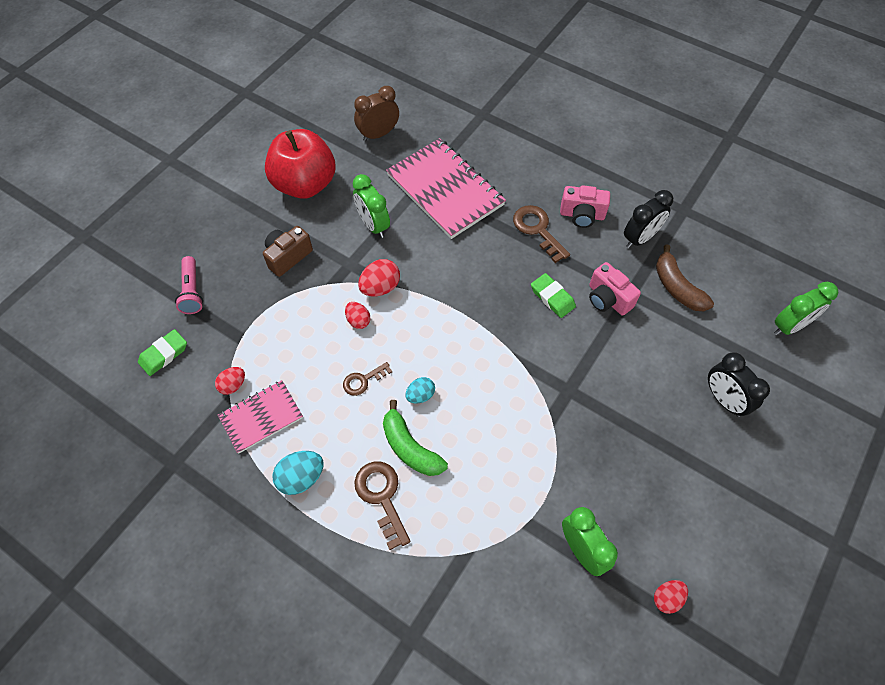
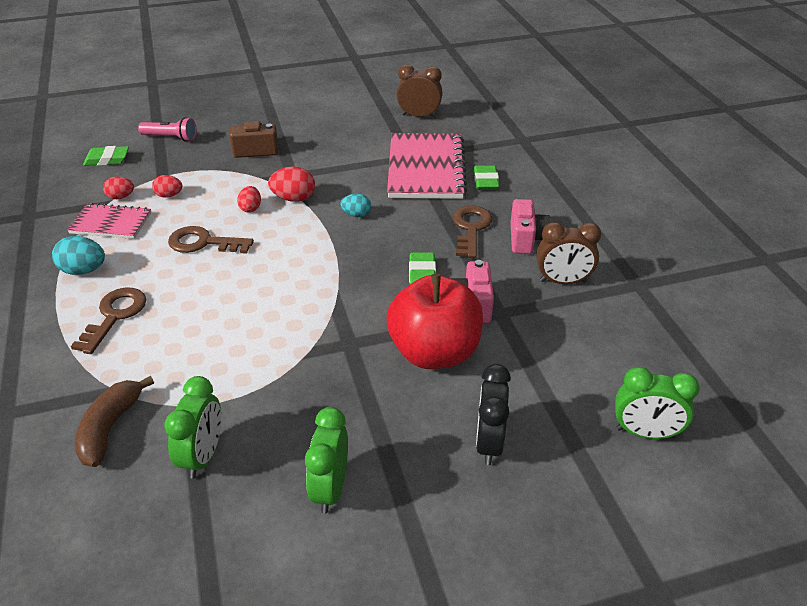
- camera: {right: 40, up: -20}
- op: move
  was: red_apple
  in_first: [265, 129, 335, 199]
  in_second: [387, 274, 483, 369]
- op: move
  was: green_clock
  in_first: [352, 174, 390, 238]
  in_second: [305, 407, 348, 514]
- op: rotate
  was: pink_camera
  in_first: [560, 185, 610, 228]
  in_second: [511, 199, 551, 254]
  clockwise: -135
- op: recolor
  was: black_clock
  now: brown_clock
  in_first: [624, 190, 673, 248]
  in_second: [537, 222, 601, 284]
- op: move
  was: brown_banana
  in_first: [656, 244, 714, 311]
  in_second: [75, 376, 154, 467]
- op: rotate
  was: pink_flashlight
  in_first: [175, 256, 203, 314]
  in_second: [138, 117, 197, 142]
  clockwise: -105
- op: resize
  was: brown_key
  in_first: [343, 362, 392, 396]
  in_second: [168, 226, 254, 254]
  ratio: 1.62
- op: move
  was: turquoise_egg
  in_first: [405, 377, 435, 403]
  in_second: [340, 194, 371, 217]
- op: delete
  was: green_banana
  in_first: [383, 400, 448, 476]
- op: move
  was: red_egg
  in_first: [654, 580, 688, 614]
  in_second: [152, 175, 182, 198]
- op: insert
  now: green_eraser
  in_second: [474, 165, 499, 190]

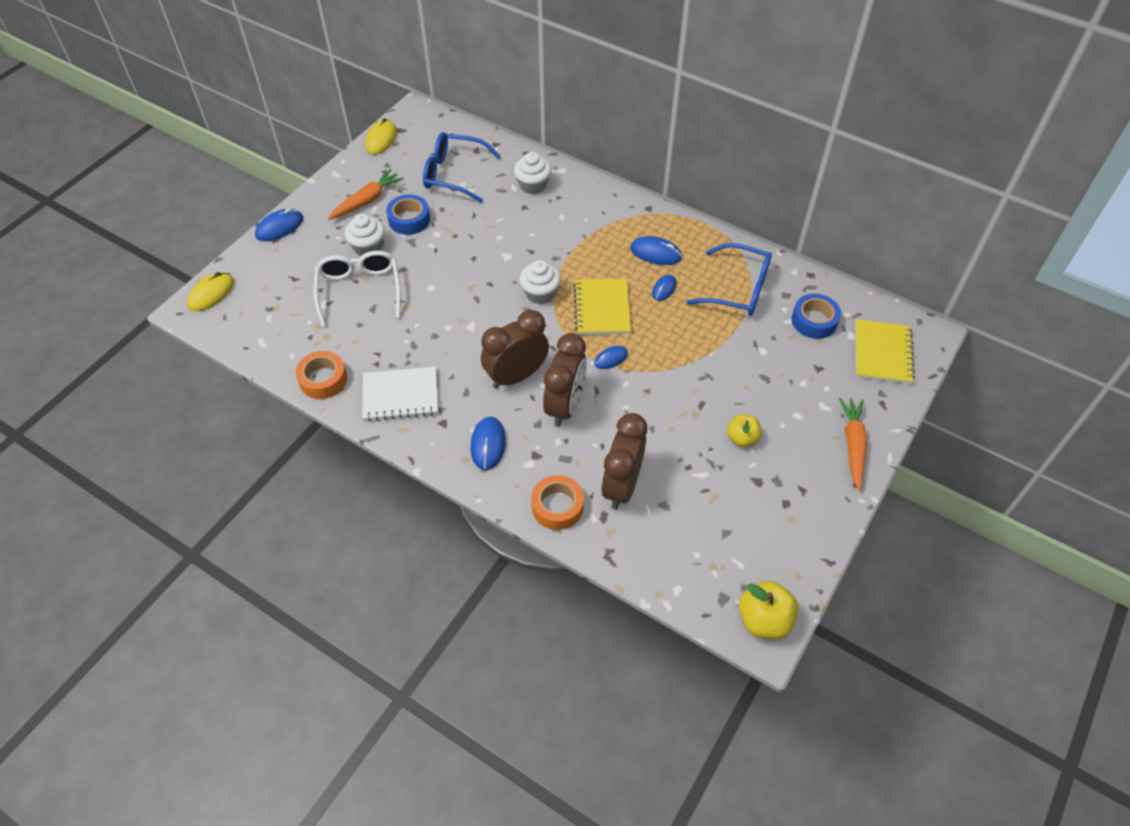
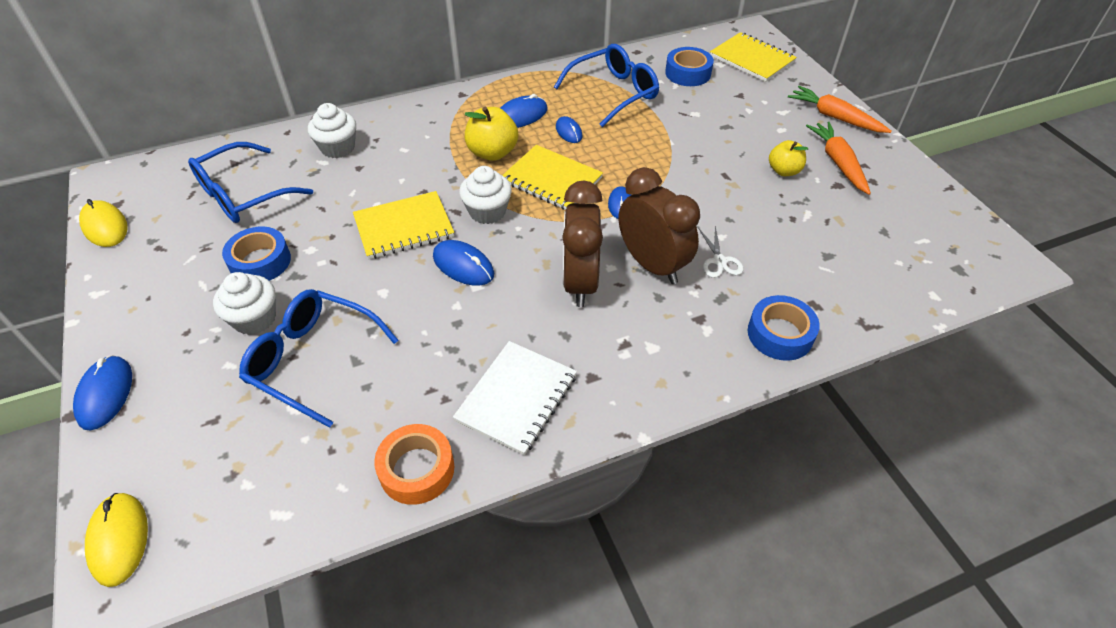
- camera: {right: -55, up: -5}
- op: move
  was: orange_carrot
  in_first: [328, 169, 404, 220]
  in_second: [806, 122, 871, 195]
- op: recolor
  was: white_glasses
  now: blue_glasses
  in_first: [313, 251, 401, 327]
  in_second: [239, 289, 398, 428]
- op: delete
  was: brown_clock
  in_first: [601, 413, 647, 510]
- op: move
  was: blue_mouse
  in_first: [471, 417, 506, 470]
  in_second: [433, 240, 494, 286]
- op: recolor
  was: orange_tape
  now: blue_tape
  in_first: [531, 475, 584, 530]
  in_second: [748, 295, 820, 361]
- op: move
  was: yellow_apple
  in_first: [739, 581, 799, 639]
  in_second: [465, 106, 518, 161]
- op: insert
  now: yellow_notebook
  in_second: [353, 191, 454, 259]
- op: insert
  now: white_scissors
  in_second: [698, 226, 743, 278]

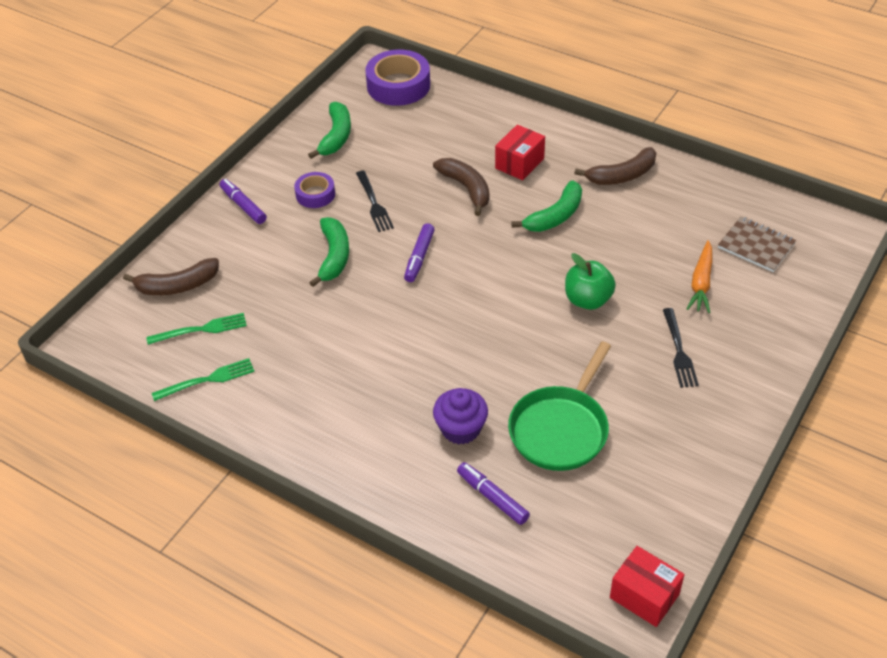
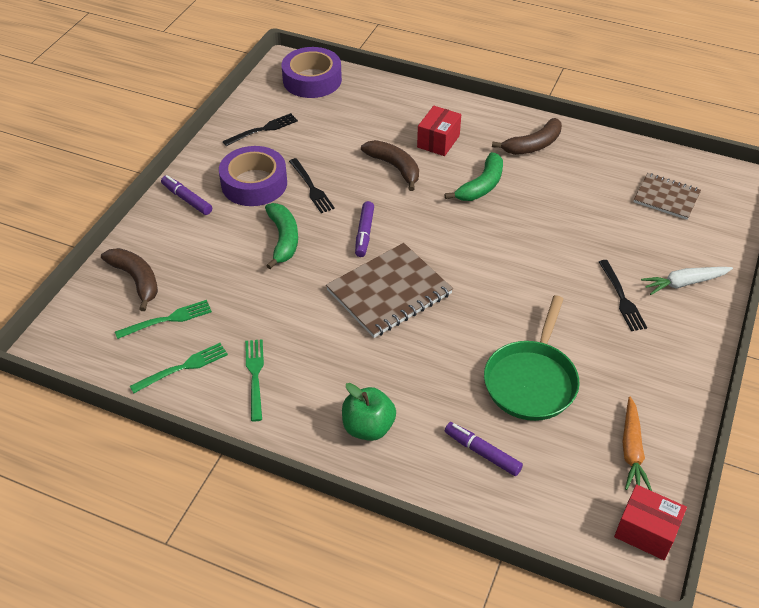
- camera: {right: -10, up: 0}
- op: replace
  was: green_banana
  now: black_fork
  in_first: [308, 102, 351, 159]
  in_second: [222, 113, 298, 146]
- op: resize
  was: purple_tape
  in_first: [294, 172, 335, 208]
  in_second: [219, 146, 287, 206]
  ratio: 1.76
- op: move
  was: orange_carrot
  in_first: [687, 240, 712, 313]
  in_second: [622, 397, 652, 491]
- op: move
  was: green_apple
  in_first: [565, 253, 616, 310]
  in_second: [342, 383, 396, 441]
- op: rotate
  was: brown_banana
  in_first: [123, 258, 219, 295]
  in_second: [101, 248, 158, 311]
  clockwise: -105
- op: delete
  was: purple_cupcake
  in_first: [433, 388, 488, 445]
- op: insert
  now: brown_notebook
  in_second: [326, 243, 453, 338]
- op: insert
  now: white_carrot
  in_second: [641, 267, 733, 295]
- op: insert
  now: green_fork
  in_second: [245, 339, 264, 421]

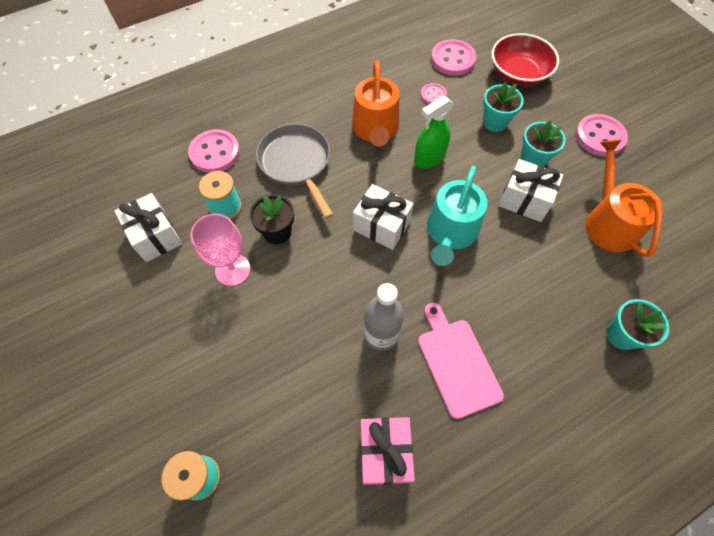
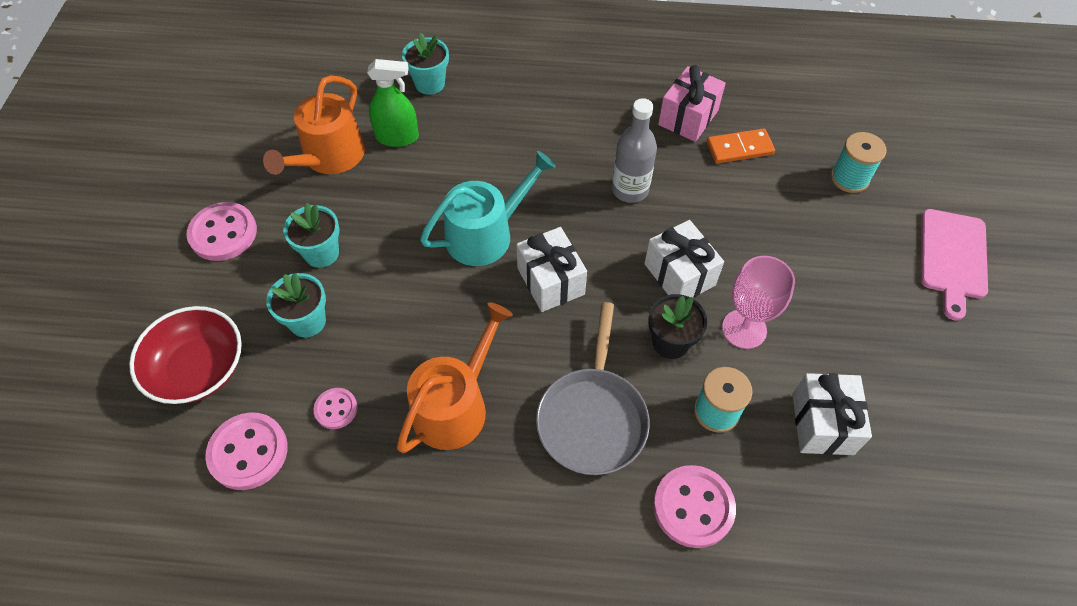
- camera: {right: -145, up: -5}
- op: move
  was: green_spray_bottle
  in_first: [414, 96, 454, 169]
  in_second: [367, 59, 419, 147]
- op: move
  was: white_gift
  in_first: [499, 159, 563, 222]
  in_second: [644, 220, 724, 298]
- op: move
  was: pink_cutting_board
  in_first: [418, 303, 504, 419]
  in_second: [921, 209, 988, 321]
- op: insert
  now: orange_domino
  in_second: [707, 128, 775, 164]

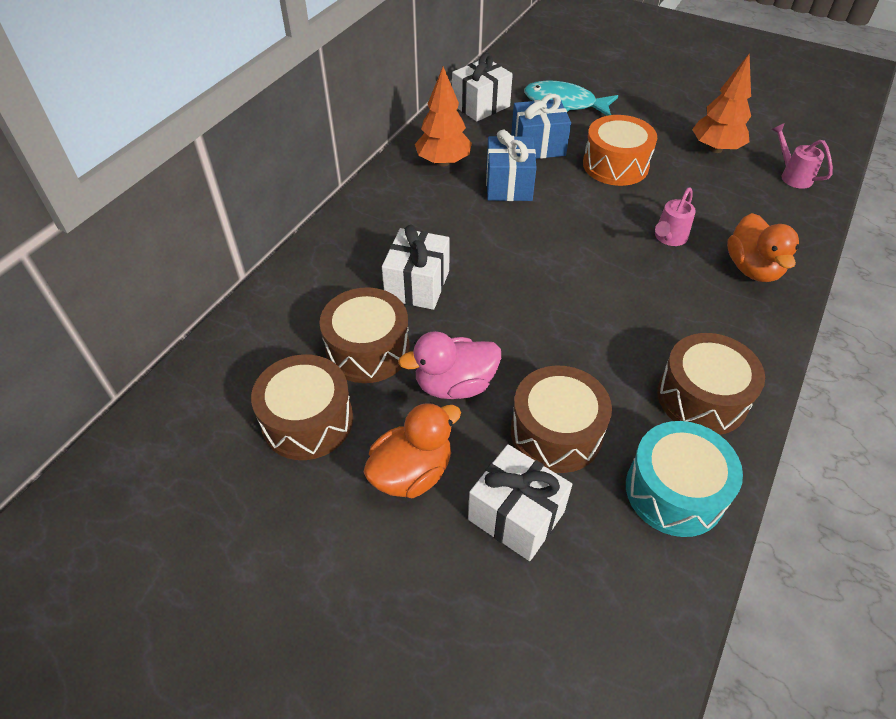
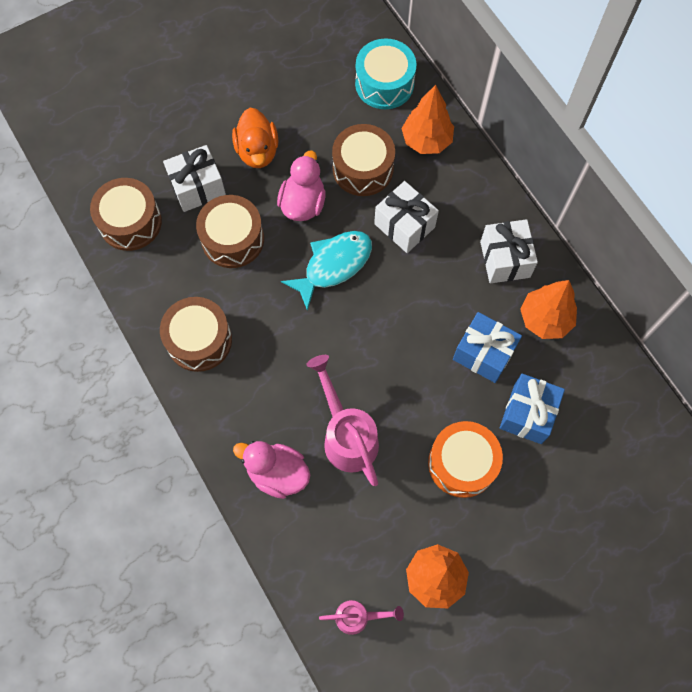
- camera: {right: 120, up: 20}
- op: move
  was: white_gift
  in_first: [452, 53, 513, 121]
  in_second: [480, 219, 538, 283]
- op: move
  was: turquoise_fish
  in_first: [524, 81, 618, 116]
  in_second: [281, 231, 372, 311]
- op: resize
  was: pink_watering_can
  in_first: [655, 187, 696, 246]
  in_second: [306, 355, 379, 486]
  ratio: 1.75
- op: recolor
  was: orange_duck
  now: pink_duck
  in_first: [727, 213, 799, 282]
  in_second: [233, 441, 310, 499]
- op: move
  was: brown_drum
  in_first: [251, 354, 353, 460]
  in_second: [90, 178, 162, 251]
- op: move
  was: turquoise_drum
  in_first: [626, 421, 743, 537]
  in_second: [355, 38, 417, 109]
- op: insert
  now: orange_tree
  in_second: [401, 85, 454, 154]

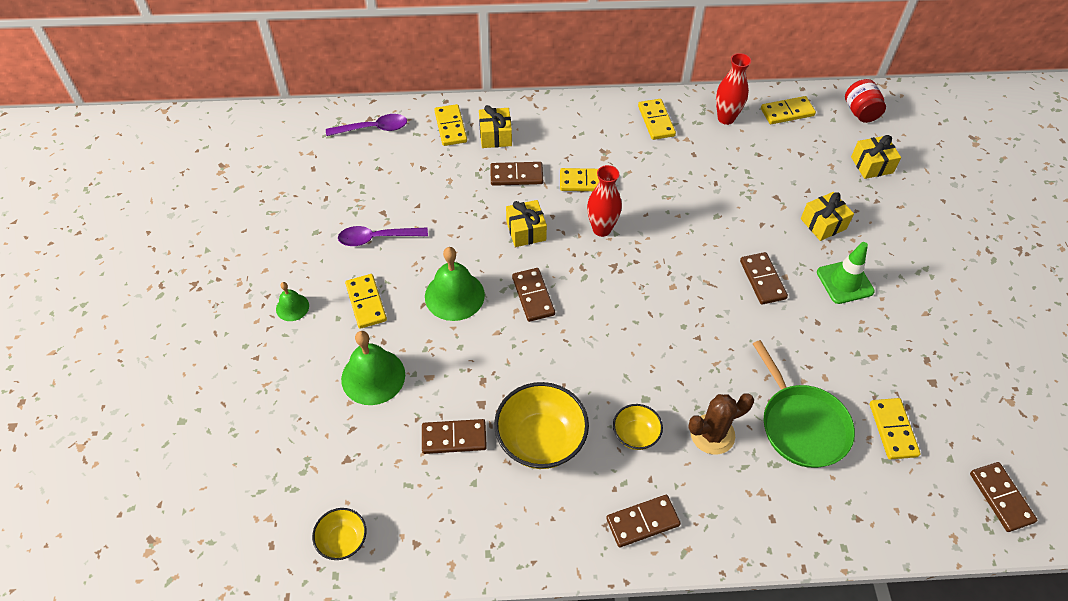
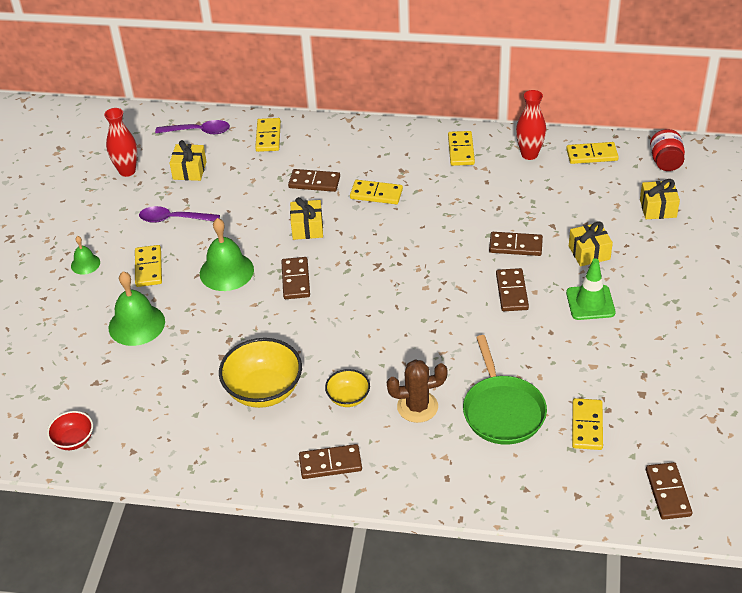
- camera: {right: 15, up: -10}
- op: move
  was: yellow_gift
  in_first: [479, 105, 512, 148]
  in_second: [170, 140, 207, 181]
- op: move
  was: red_vase
  in_first: [587, 165, 622, 237]
  in_second: [104, 108, 137, 177]
- op: move
  was: brown_domino
  in_first: [422, 419, 487, 454]
  in_second: [489, 232, 543, 256]
- op: recolor
  was: yellow_bowl
  now: red_bowl
  in_first: [312, 508, 367, 560]
  in_second: [47, 411, 93, 450]

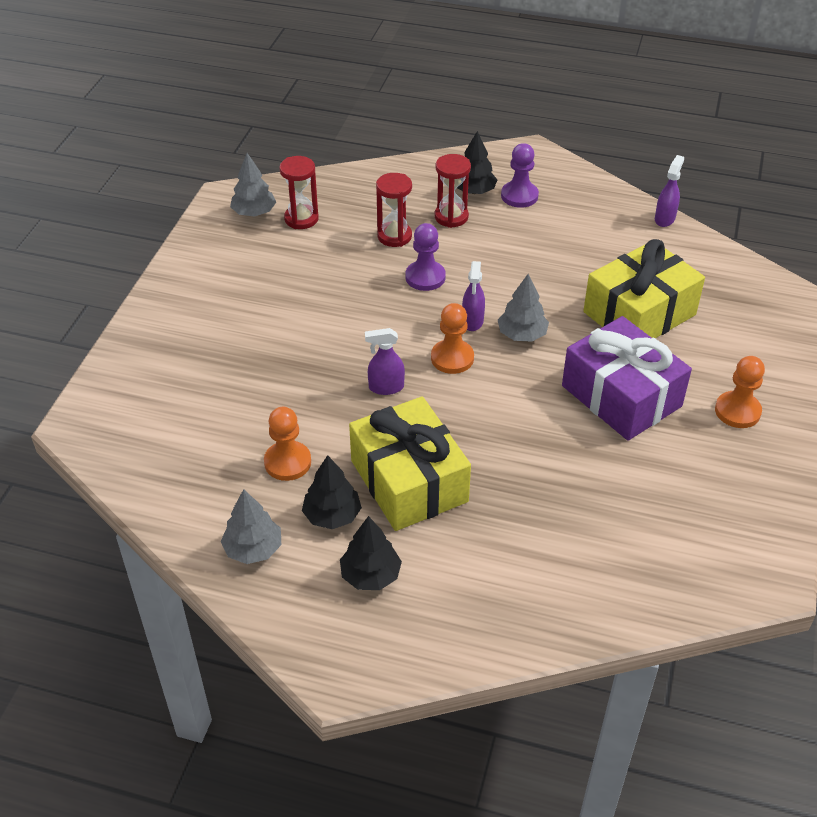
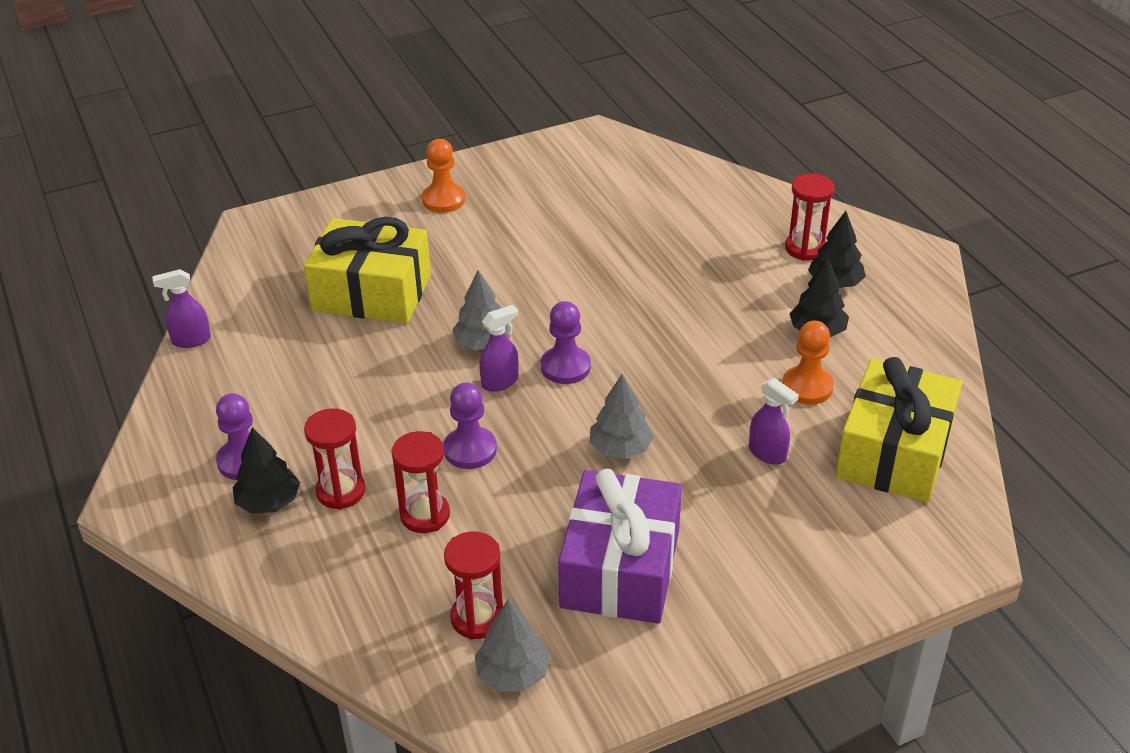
- camera: {right: -130, up: -5}
- op: recolor
  was: orange_pawn
  now: purple_pawn
  in_first: [431, 303, 474, 374]
  in_second: [541, 301, 591, 384]
- op: move
  was: purple_gift
  in_first: [562, 316, 692, 440]
  in_second: [558, 469, 682, 624]
- op: move
  was: purple_spray_bottle
  in_first: [365, 328, 405, 395]
  in_second: [749, 378, 799, 465]
- op: move
  was: yellow_gift
  in_first: [349, 396, 471, 531]
  in_second: [835, 357, 962, 503]
- op: move
  was: grey_tree
  in_first: [221, 489, 281, 564]
  in_second: [590, 374, 654, 459]
- op: insert
  now: red_hourglass
  in_second: [785, 174, 834, 261]

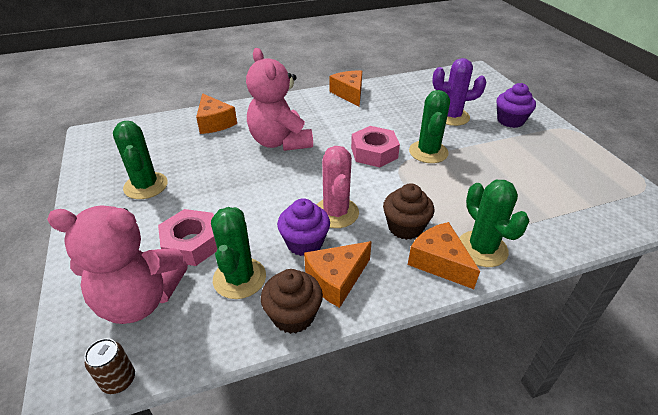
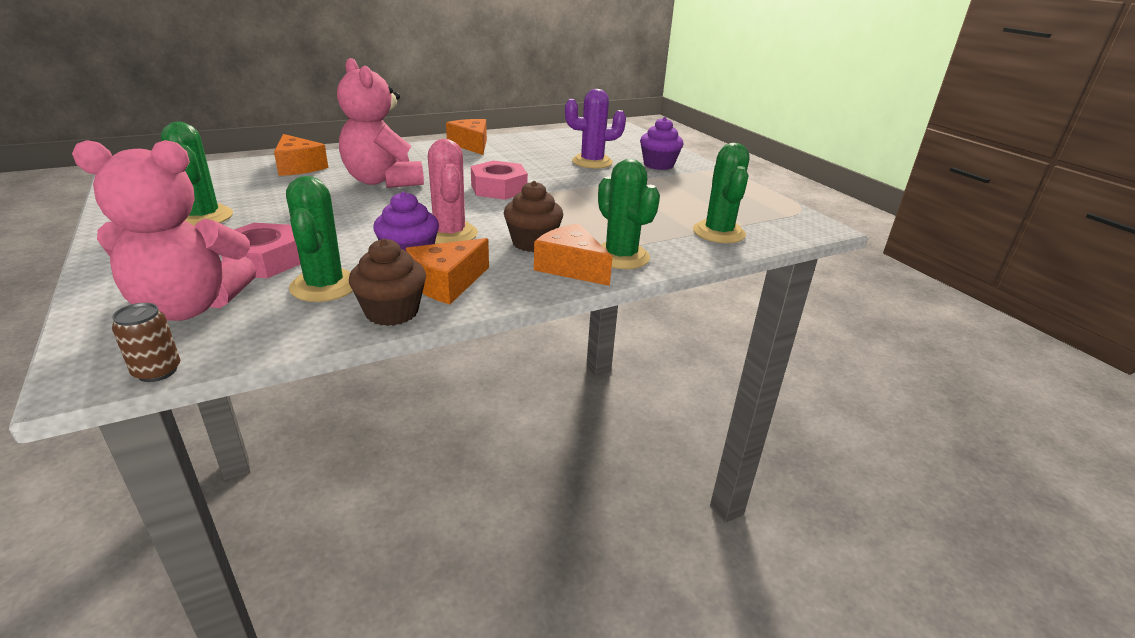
- camera: {right: -10, up: -10}
- op: move
  was: green_cactus
  in_first: [409, 90, 450, 163]
  in_second: [693, 143, 750, 243]

